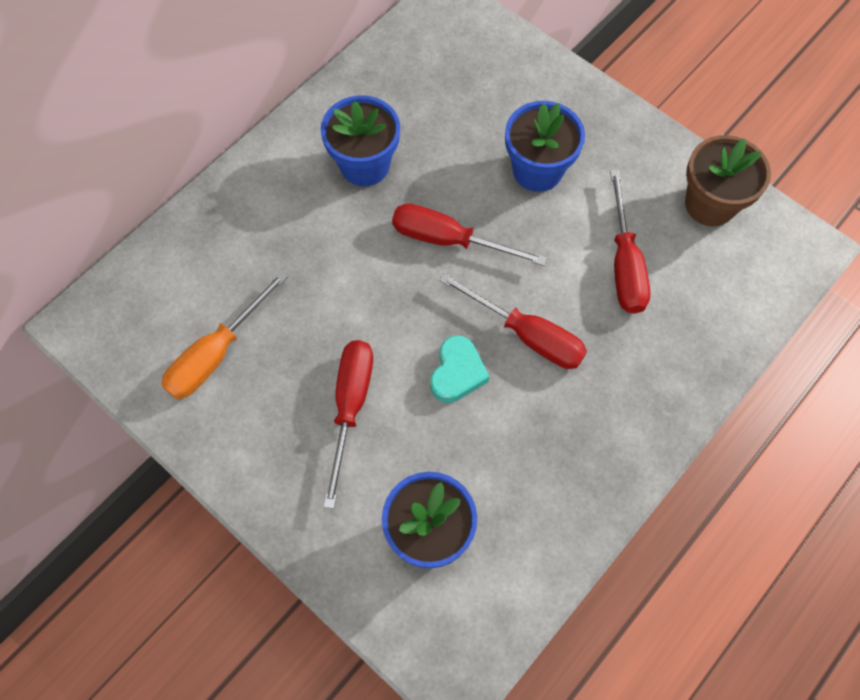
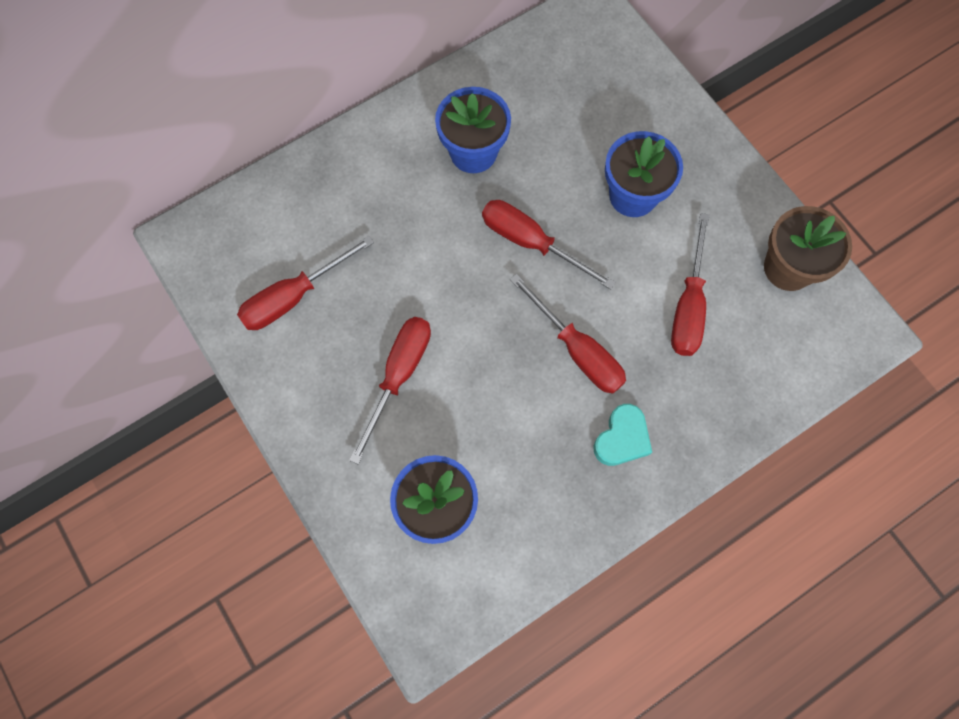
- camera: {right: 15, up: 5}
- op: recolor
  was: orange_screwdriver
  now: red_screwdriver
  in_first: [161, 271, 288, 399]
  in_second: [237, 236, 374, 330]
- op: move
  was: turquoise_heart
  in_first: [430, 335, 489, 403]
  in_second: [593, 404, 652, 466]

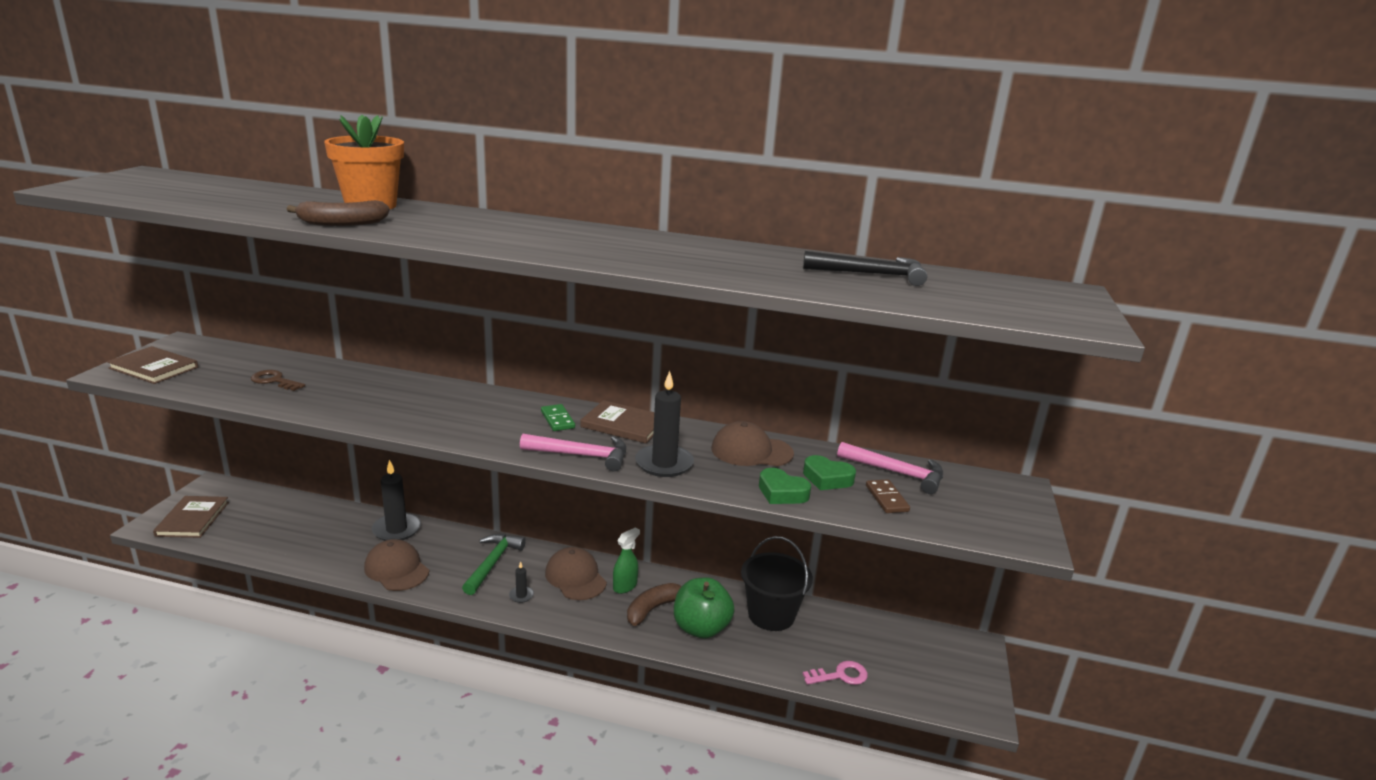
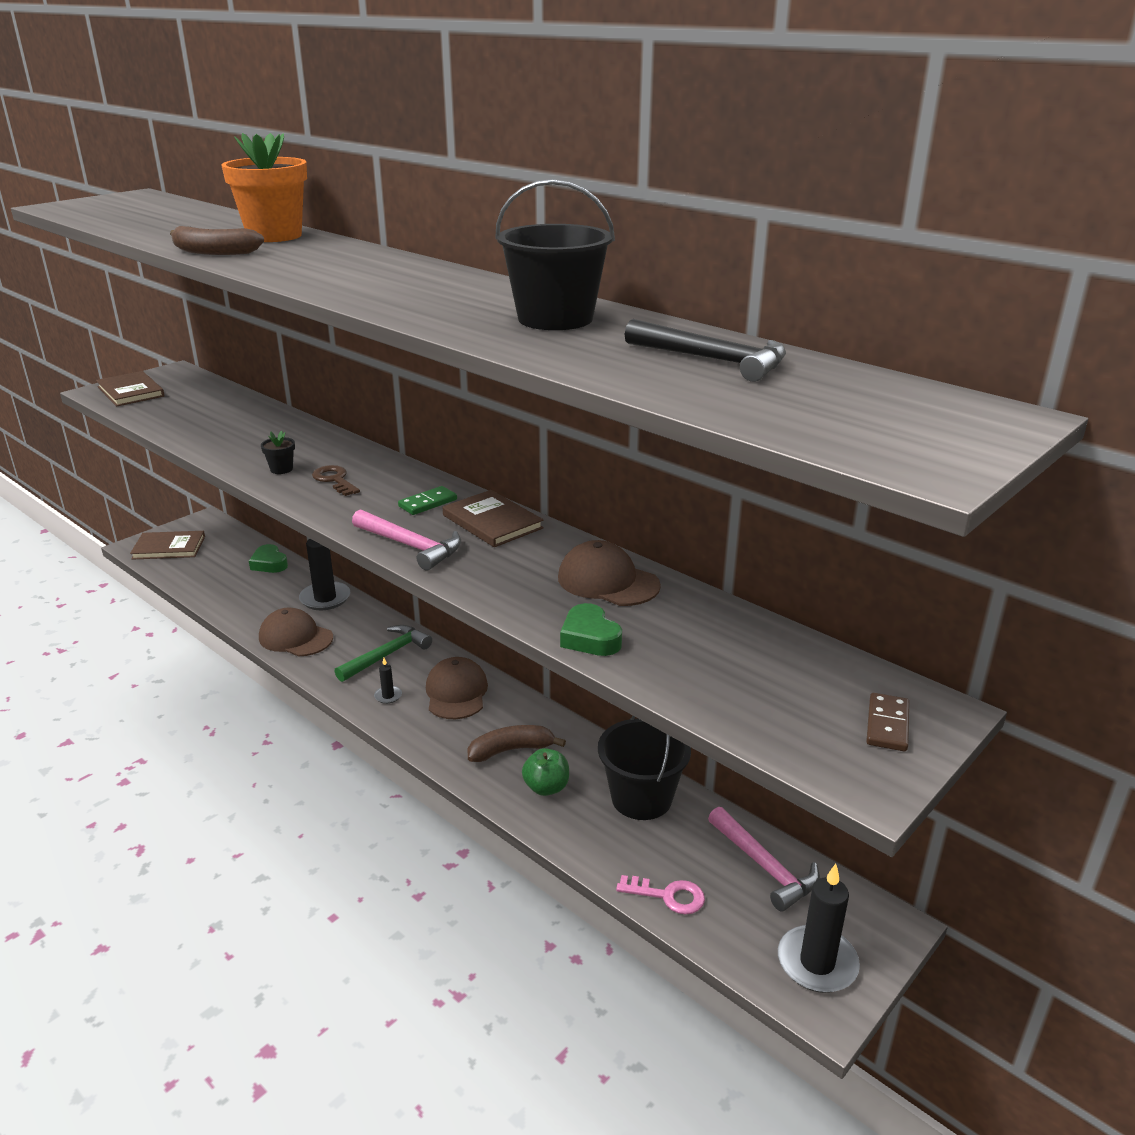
- camera: {right: 30, up: 5}
- op: move
  was: brown_key
  in_first: [251, 370, 305, 391]
  in_second: [312, 465, 360, 496]
- op: move
  was: black_candle
  in_first: [635, 371, 694, 477]
  in_second: [778, 864, 860, 993]
- op: rotate
  was: green_domino
  in_first: [541, 404, 575, 431]
  in_second: [398, 486, 457, 515]
  clockwise: 45
- op: move
  was: pink_hammer
  in_first: [837, 442, 943, 494]
  in_second: [708, 807, 820, 912]
- op: move
  was: green_heart
  in_first: [803, 455, 856, 490]
  in_second: [249, 544, 288, 573]
- op: move
  was: brown_domino
  in_first: [866, 479, 910, 513]
  in_second: [866, 693, 909, 751]
- op: rotate
  was: brown_book
  in_first: [153, 496, 229, 538]
  in_second: [130, 531, 205, 560]
  clockwise: 60
- op: delete
  was: green_spray_bottle
  in_first: [613, 527, 640, 594]
- op: rotate
  was: brown_cap
  in_first: [364, 539, 429, 591]
  in_second: [259, 607, 333, 657]
  clockwise: -45
- op: resize
  was: green_apple
  in_first: [674, 578, 735, 639]
  in_second: [522, 748, 569, 796]
  ratio: 0.64
- op: insert
  now: black_bucket
  in_second: [495, 179, 615, 330]
- op: insert
  now: black_flower_pot
  in_second: [261, 430, 295, 474]

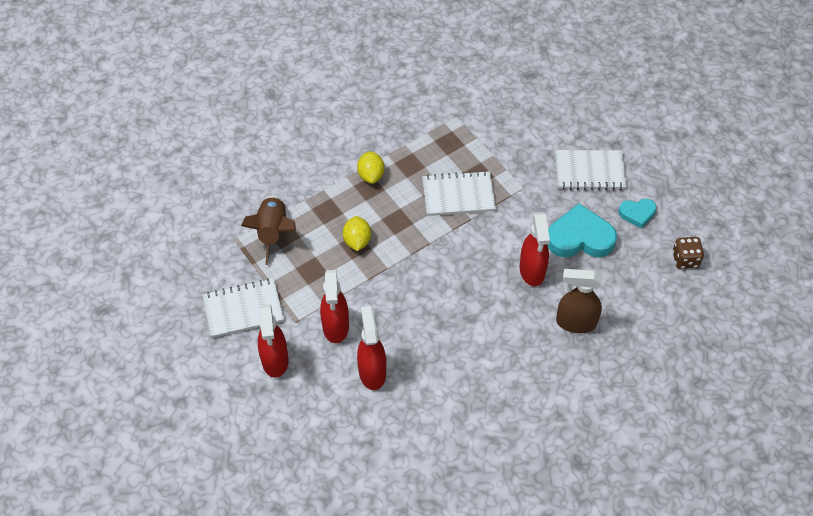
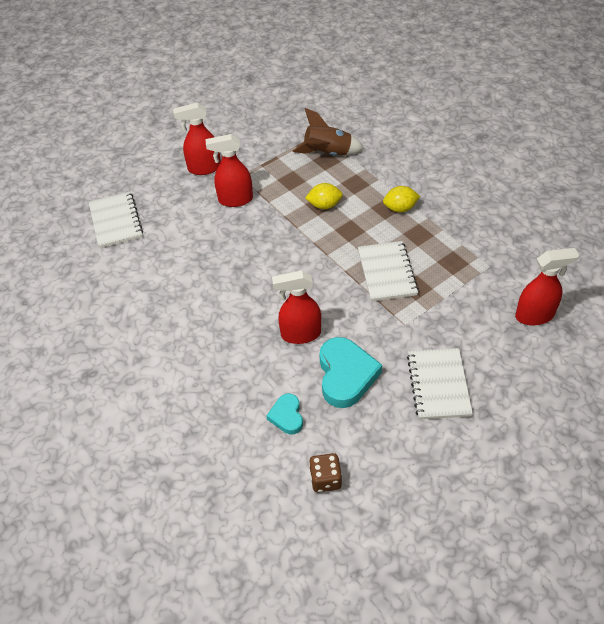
- camera: {right: 90, up: -5}
- op: move
  was: turquoise_heart
  in_first: [618, 199, 657, 229]
  in_second: [266, 394, 303, 434]
- op: delete
  was: brown_spray_bottle
  in_first: [556, 269, 602, 333]
- op: move
  was: white_notebook
  in_first: [202, 279, 284, 338]
  in_second: [89, 192, 143, 248]
- op: move
  was: red_spray_bottle
  in_first: [357, 306, 386, 390]
  in_second: [515, 248, 579, 325]

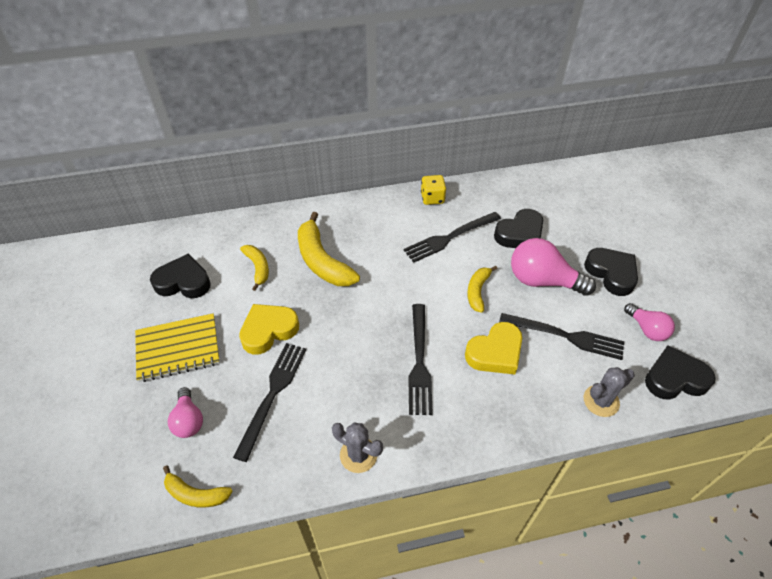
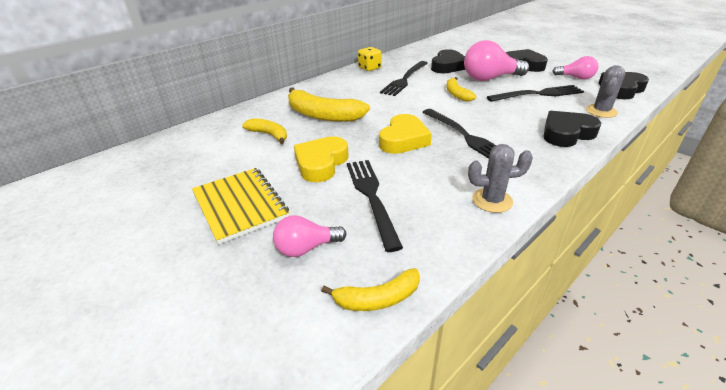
- camera: {right: -30, up: -15}
- op: move
  was: black_heart
  in_first: [150, 254, 211, 298]
  in_second: [543, 111, 601, 147]
- op: rotate
  was: yellow_notebook
  in_first: [135, 313, 220, 382]
  in_second: [192, 168, 289, 244]
  clockwise: -75
- op: move
  was: yellow_heart
  in_first: [465, 322, 522, 374]
  in_second: [379, 114, 432, 154]
- op: rotate
  was: pink_light_bulb
  in_first: [168, 387, 203, 438]
  in_second: [273, 215, 346, 257]
  clockwise: 120

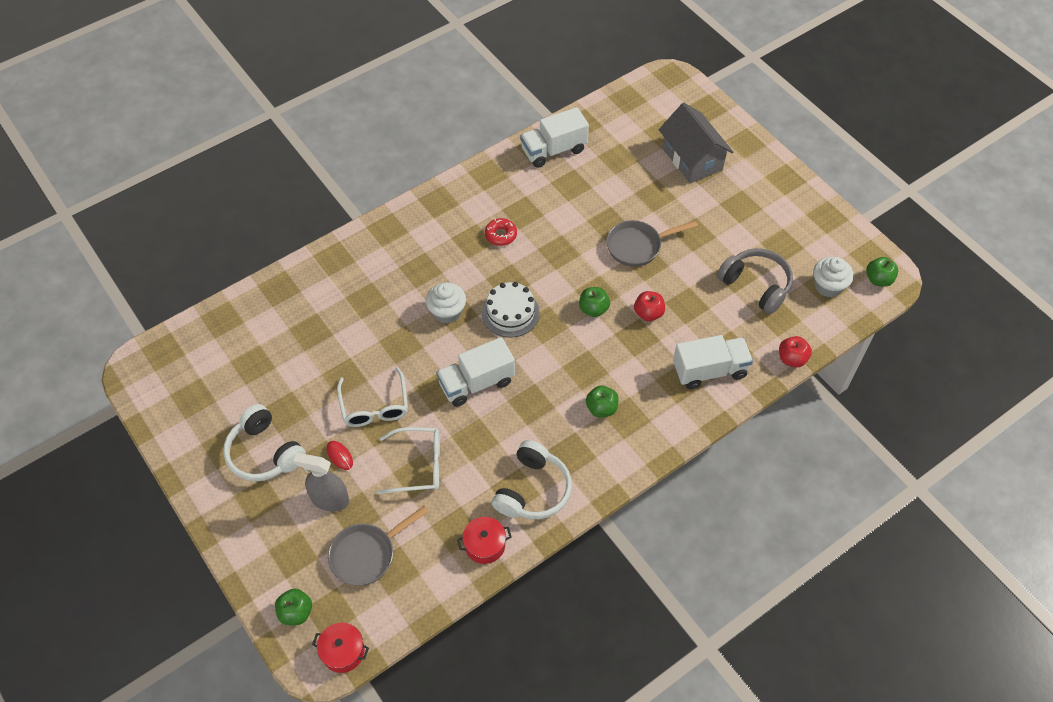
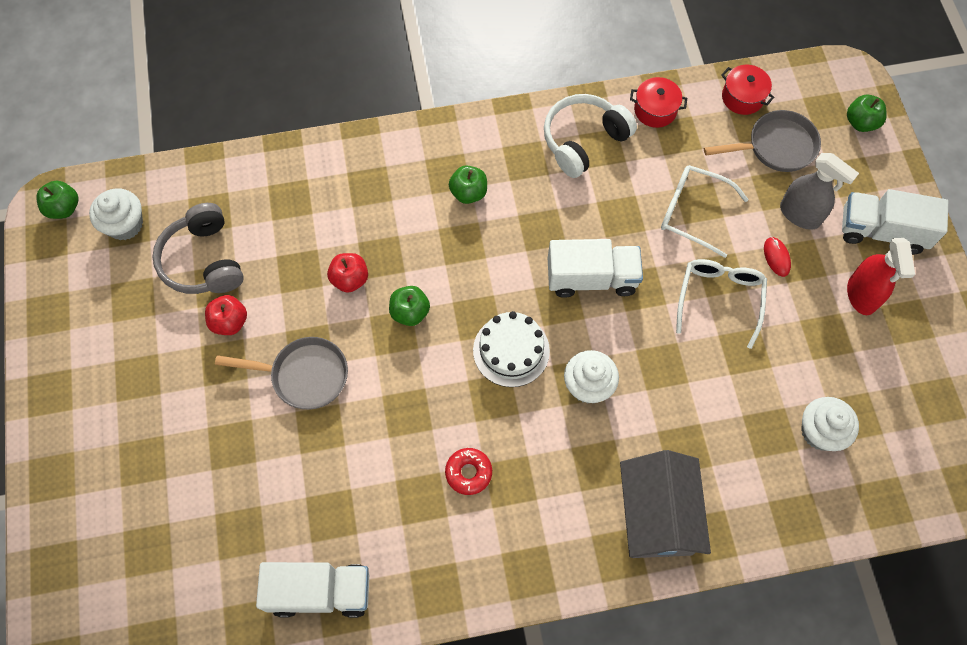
- camera: {right: -155, up: 10}
- op: move
  was: grey_house
  in_first: [659, 103, 733, 183]
  in_second: [620, 450, 711, 558]
- op: move
  was: white_truck
  in_first: [673, 335, 753, 389]
  in_second: [842, 189, 948, 255]
- op: move
  was: red_apple
  in_first: [779, 336, 812, 367]
  in_second: [205, 295, 247, 335]
- op: replace
  was: white_headphones
  now: red_spray_bottle
  in_first: [223, 404, 306, 481]
  in_second: [847, 238, 915, 315]
- op: move
  was: red_pot
  in_first: [312, 623, 369, 673]
  in_second: [721, 65, 775, 115]
- op: insert
  now: white_cupcake
  in_second: [801, 397, 859, 451]

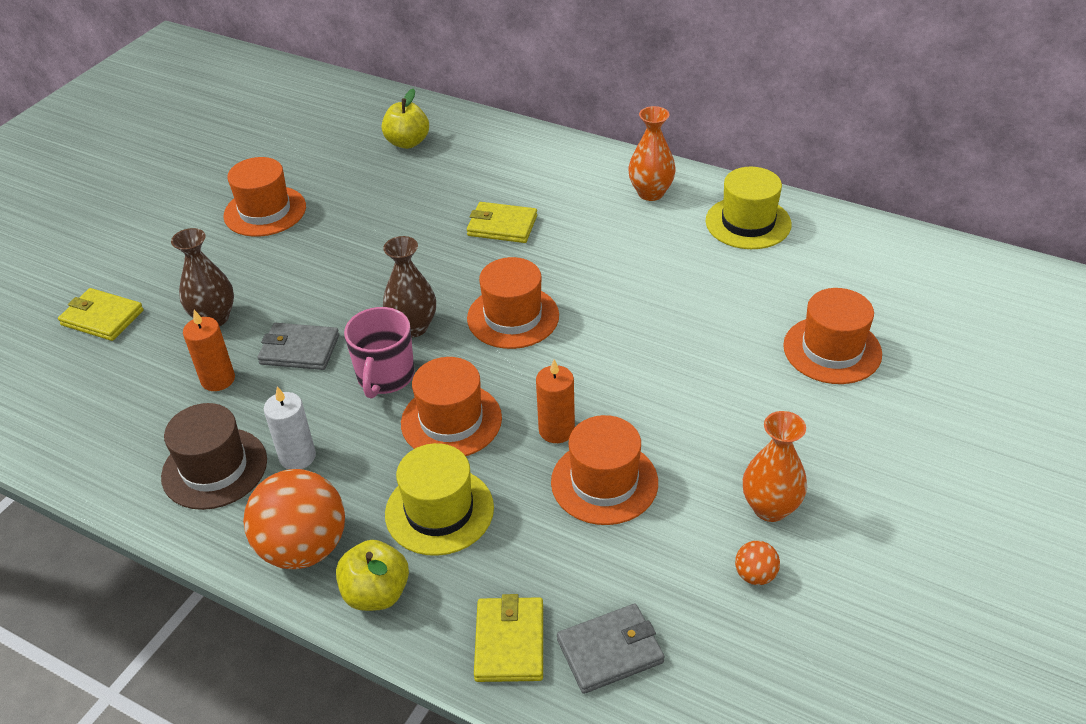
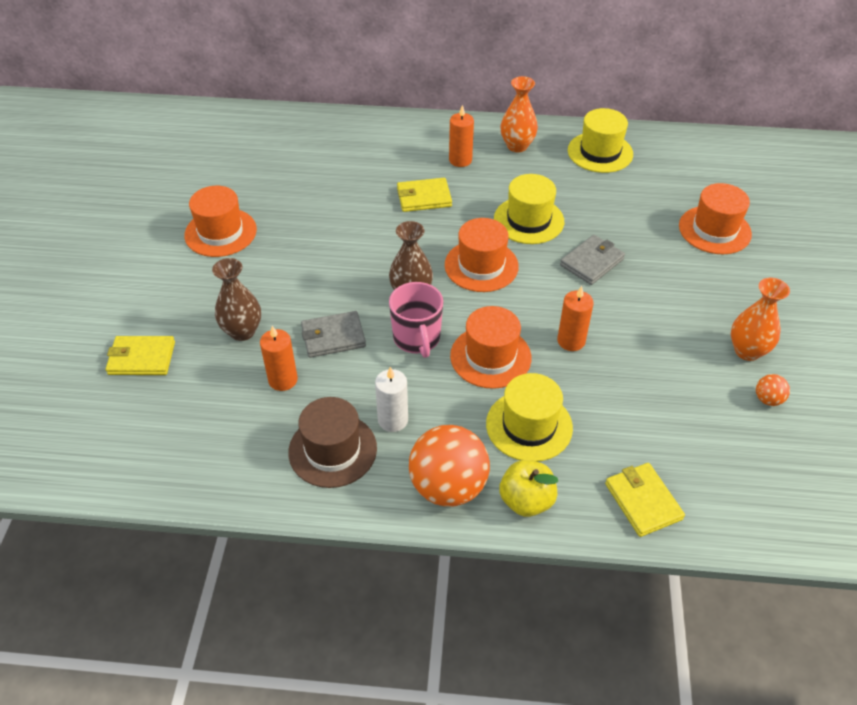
- camera: {right: -25, up: 5}
- op: delete
  was: yellow_apple
  in_first: [382, 88, 429, 149]
- op: delete
  was: orange_hat
  in_first: [551, 415, 658, 525]
- op: move
  was: grey_wallet
  in_first: [557, 604, 665, 694]
  in_second: [560, 235, 625, 285]
- op: insert
  now: orange_candle
  in_second: [449, 105, 474, 167]
- op: insert
  now: yellow_hat
  in_second: [494, 174, 564, 244]

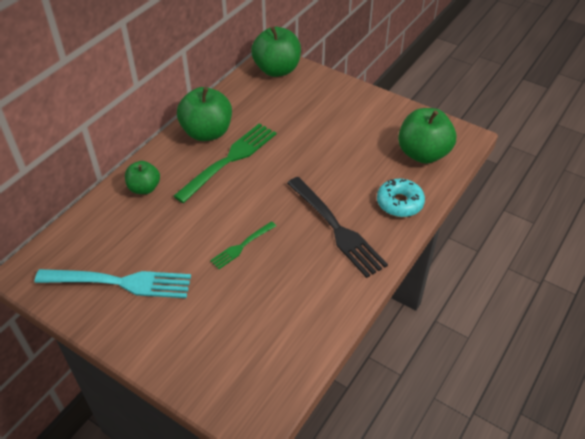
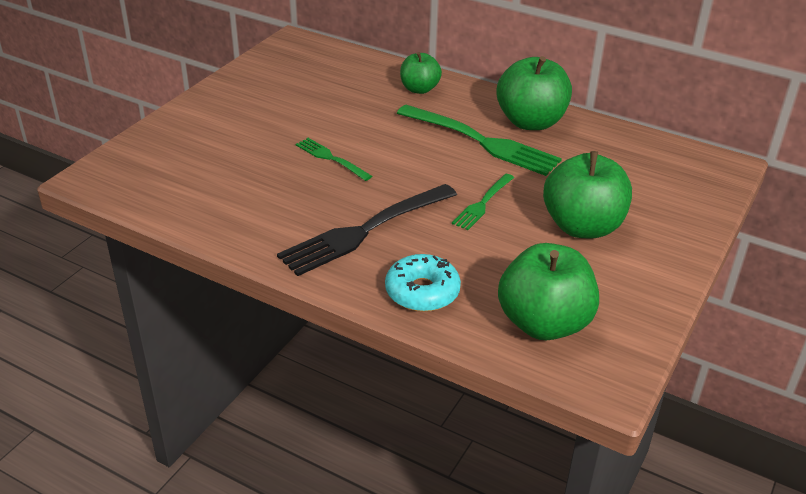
- camera: {right: 85, up: -10}
- op: move
  was: green_apple
  in_first: [251, 26, 301, 77]
  in_second: [543, 151, 632, 238]
- op: delete
  was: turquoise_fork
  in_first: [34, 269, 191, 298]
- op: insert
  now: green_fork
  in_second: [452, 174, 514, 230]

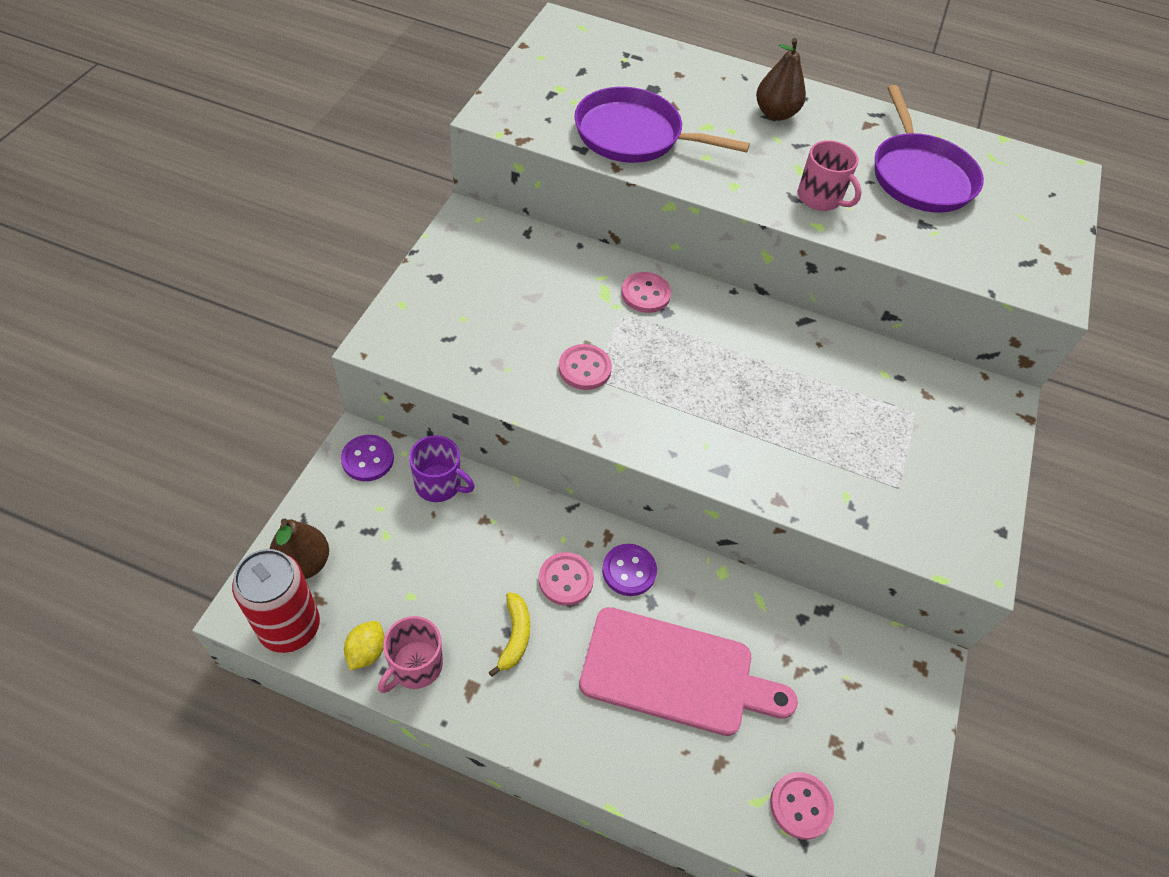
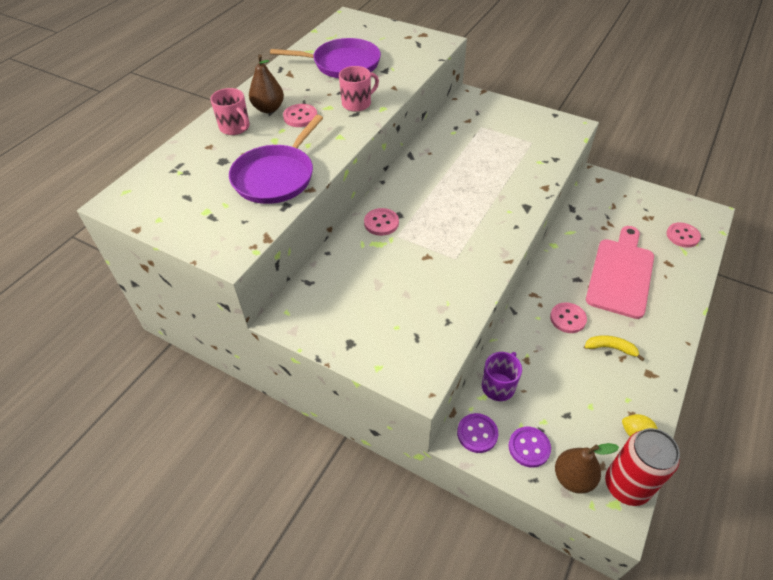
- camera: {right: -75, up: -5}
- op: move
  was: pink_button
  in_first: [559, 344, 612, 390]
  in_second: [283, 104, 317, 127]
- op: move
  was: purple_button
  in_first: [602, 544, 657, 596]
  in_second: [509, 427, 551, 468]
- op: move
  was: pink_mug
  in_first: [378, 616, 443, 693]
  in_second: [210, 88, 250, 135]

